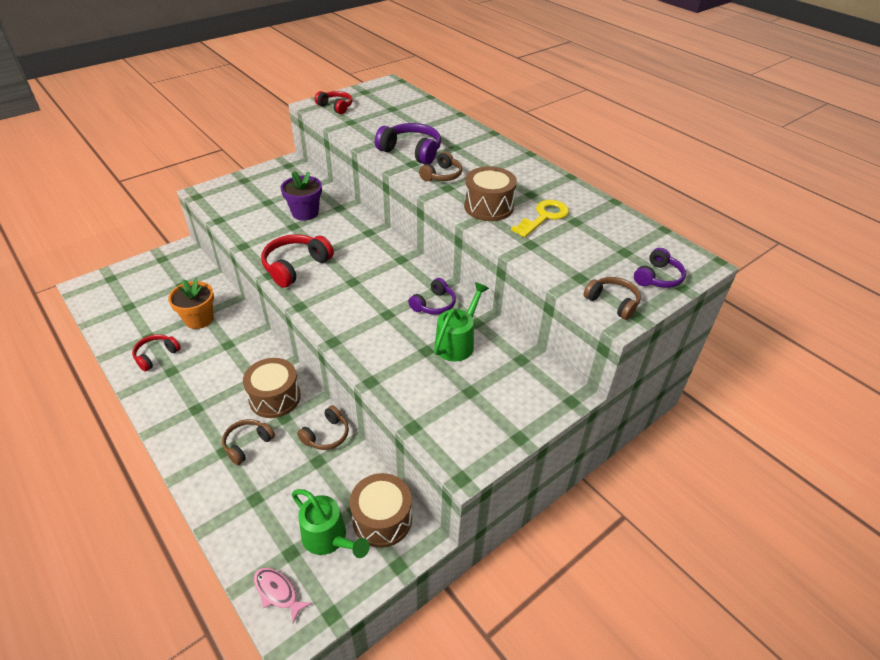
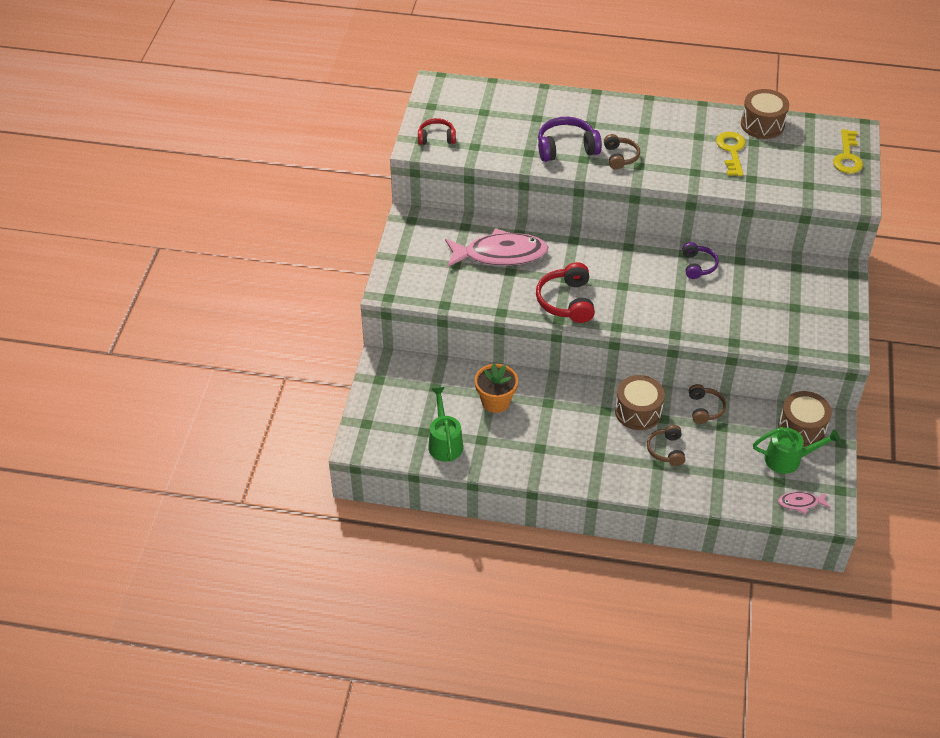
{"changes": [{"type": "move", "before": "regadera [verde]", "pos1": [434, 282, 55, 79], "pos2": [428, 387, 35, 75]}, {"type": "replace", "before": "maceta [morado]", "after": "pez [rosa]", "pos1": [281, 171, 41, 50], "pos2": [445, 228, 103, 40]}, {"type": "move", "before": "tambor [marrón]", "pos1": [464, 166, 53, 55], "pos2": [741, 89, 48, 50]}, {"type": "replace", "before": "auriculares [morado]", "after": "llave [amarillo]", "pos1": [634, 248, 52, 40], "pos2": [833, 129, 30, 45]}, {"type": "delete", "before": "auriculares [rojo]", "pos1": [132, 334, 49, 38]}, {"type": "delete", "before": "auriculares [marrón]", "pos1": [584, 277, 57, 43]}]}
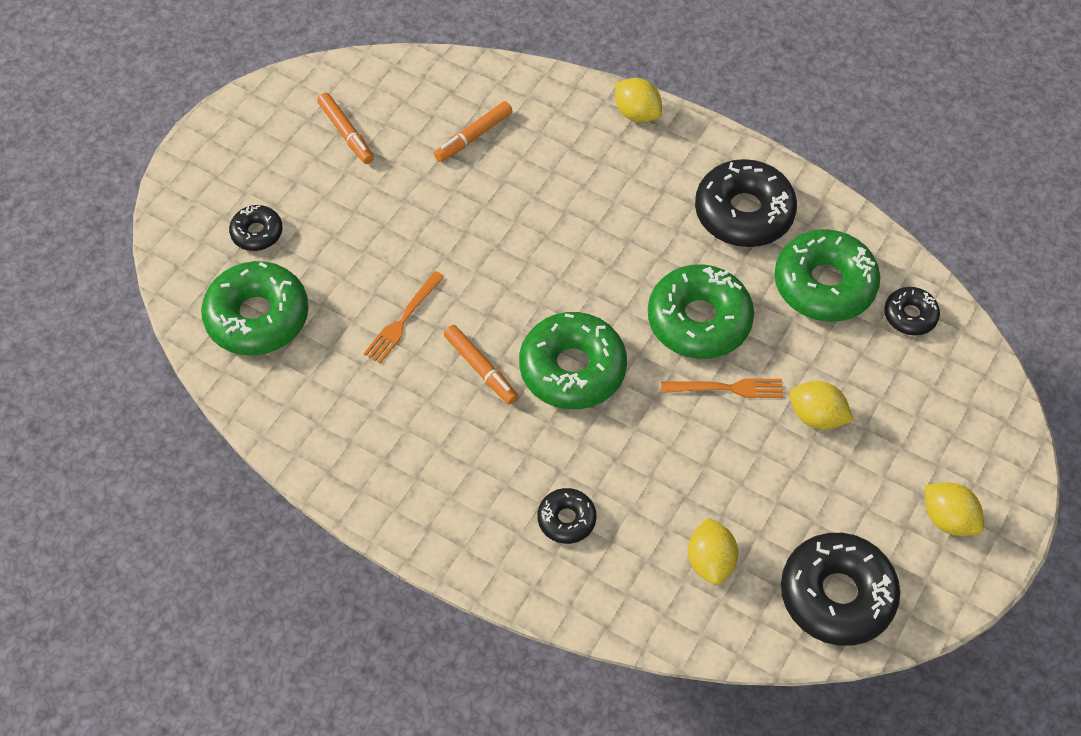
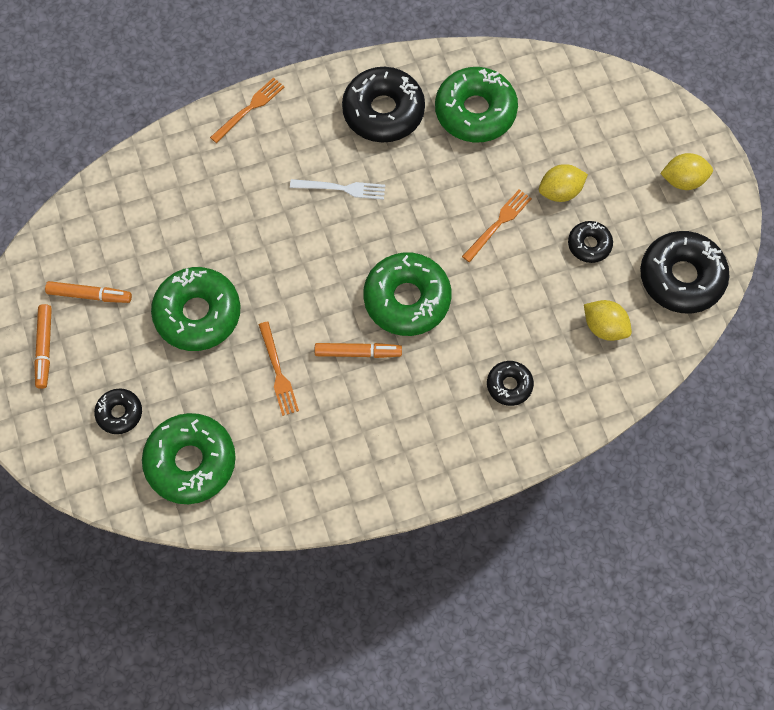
{"changes": [{"type": "move", "before": "rotulador [naranja]", "pos1": [434, 101, 78, 61], "pos2": [34, 304, 18, 85]}, {"type": "move", "before": "rosquilla [verde]", "pos1": [648, 264, 106, 95], "pos2": [151, 267, 90, 84]}, {"type": "replace", "before": "limón [amarillo]", "after": "tenedor [naranja]", "pos1": [615, 78, 47, 45], "pos2": [210, 77, 75, 66]}, {"type": "insert", "after": "tenedor [blanco]", "pos2": [290, 179, 95, 21]}, {"type": "move", "before": "rosquilla [negro]", "pos1": [884, 287, 56, 48], "pos2": [568, 221, 45, 42]}]}
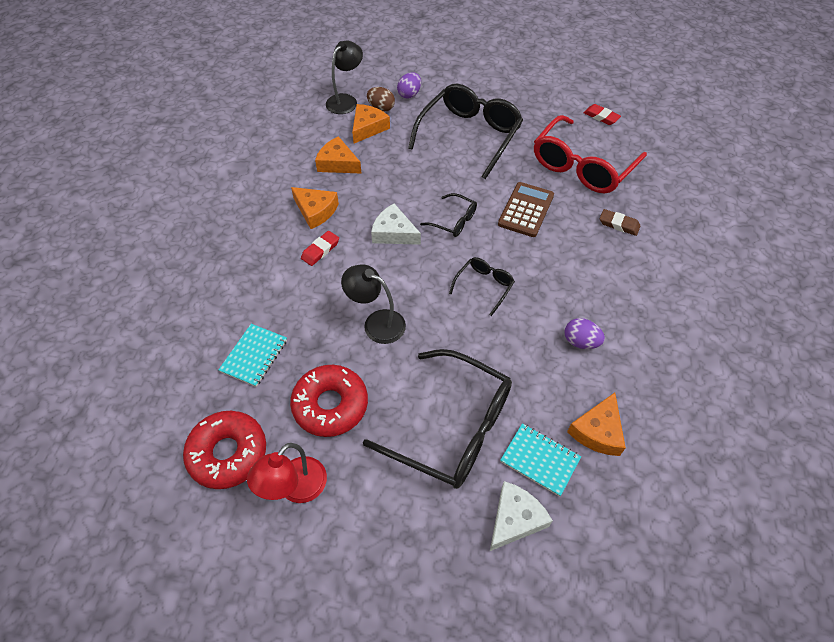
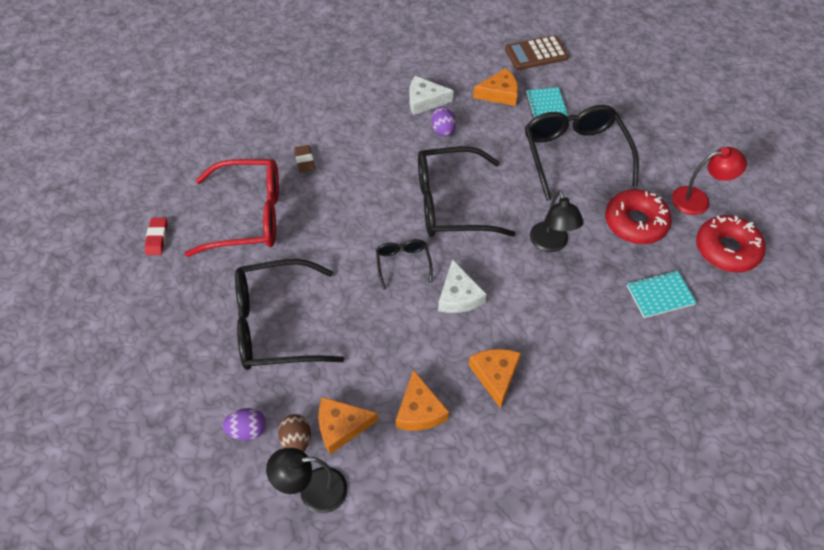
{"changes": [{"type": "move", "before": "queso [blanco]", "pos1": [490, 481, 63, 70], "pos2": [410, 76, 43, 39]}, {"type": "resize", "before": "gafas [negro]", "pos1": [449, 257, 66, 59], "pos2": [418, 146, 98, 91], "scale": 2.11}, {"type": "move", "before": "calculadora [marrón]", "pos1": [498, 182, 56, 55], "pos2": [505, 35, 64, 35]}, {"type": "delete", "before": "goma de borrar [rojo]", "pos1": [301, 231, 38, 35]}]}
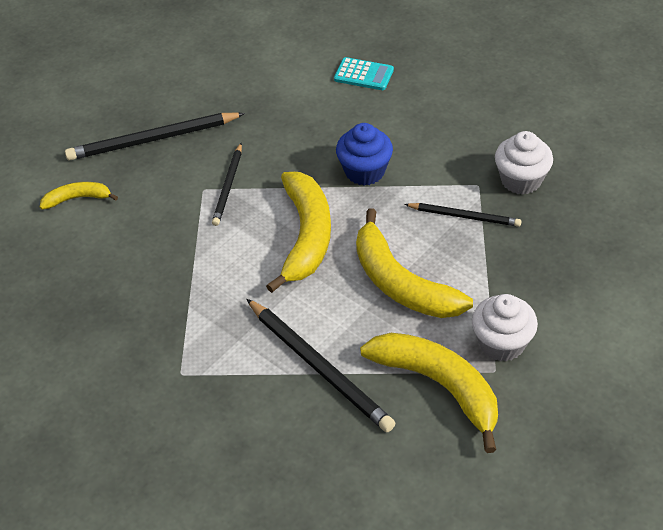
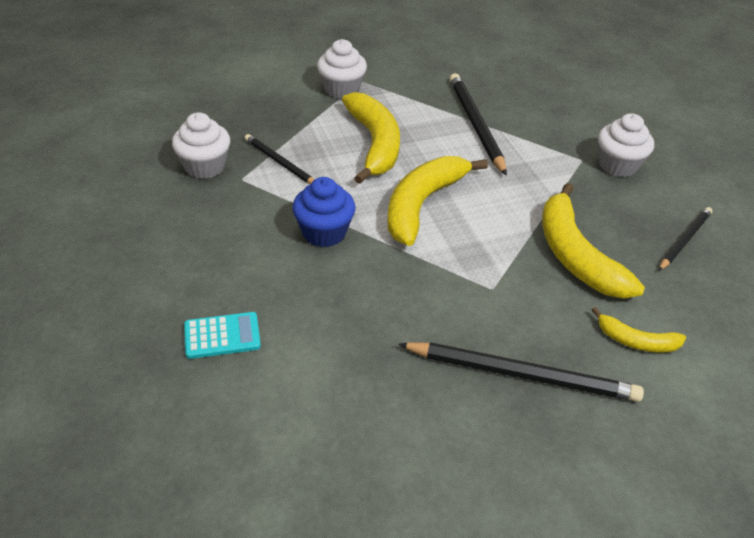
{"changes": [{"type": "rotate", "before": "calculadora [turquesa]", "pos1": [334, 57, 60, 33], "pos2": [184, 312, 77, 47], "turn": 120}, {"type": "move", "before": "plátano [amarillo]", "pos1": [360, 333, 138, 120], "pos2": [542, 183, 103, 116]}, {"type": "insert", "after": "magdalena [blanco]", "pos2": [598, 113, 56, 64]}, {"type": "move", "before": "lápiz [negro]", "pos1": [212, 143, 30, 83], "pos2": [659, 207, 54, 64]}]}
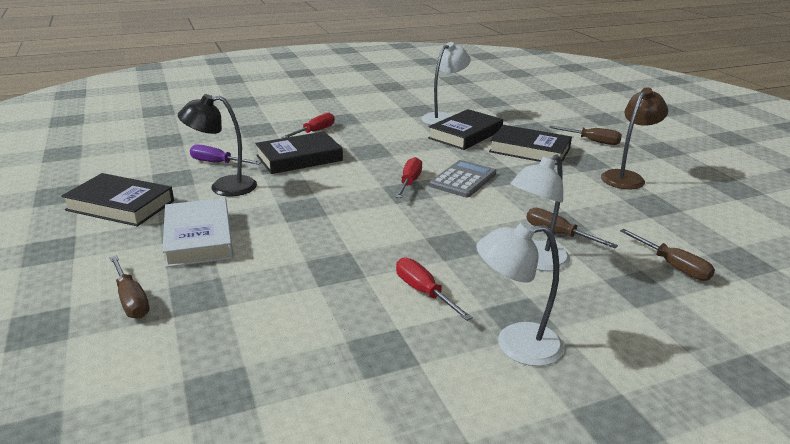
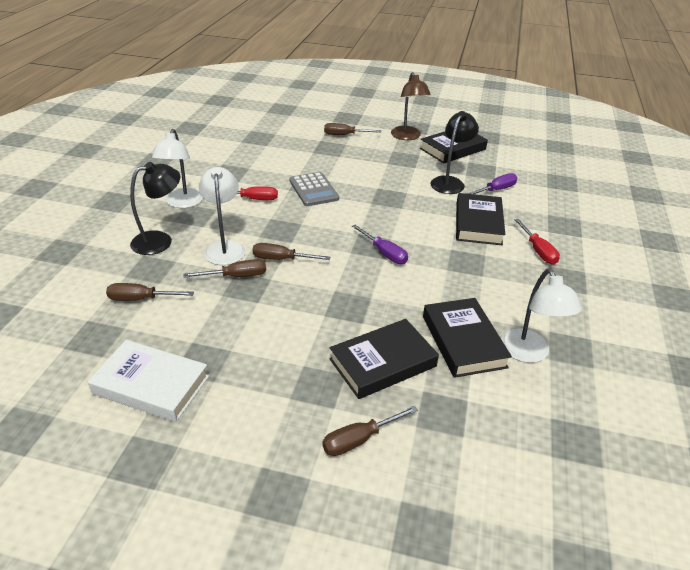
{"changes": [{"type": "move", "before": "libro [blanco]", "pos1": [162, 198, 71, 70], "pos2": [88, 340, 121, 82]}, {"type": "insert", "after": "lámpara [negro]", "pos2": [130, 162, 50, 93]}, {"type": "rotate", "before": "lámpara [blanco]", "pos1": [476, 222, 88, 144], "pos2": [152, 129, 51, 79], "turn": 150}, {"type": "insert", "after": "destornillador [marrón]", "pos2": [253, 243, 77, 17]}, {"type": "move", "before": "calculadora [gris]", "pos1": [429, 160, 67, 37], "pos2": [289, 172, 50, 34]}, {"type": "recolor", "before": "destornillador [rojo]", "after": "destornillador [morado]", "pos1": [395, 157, 27, 41], "pos2": [352, 225, 56, 39]}, {"type": "move", "before": "lámpara [marrón]", "pos1": [601, 87, 67, 102], "pos2": [391, 72, 40, 68]}]}
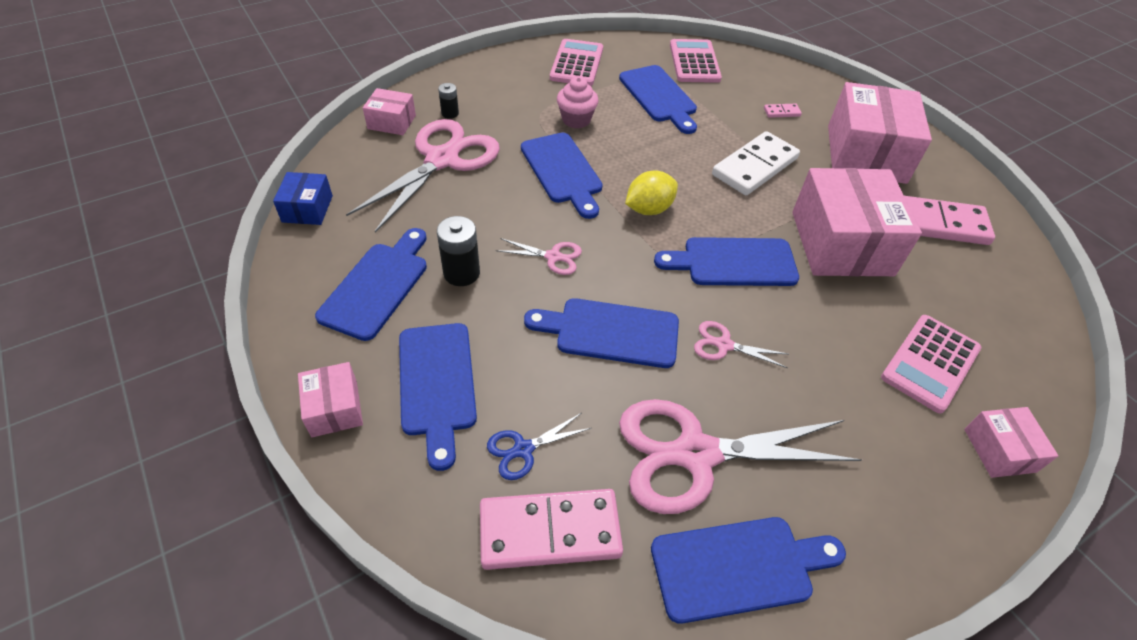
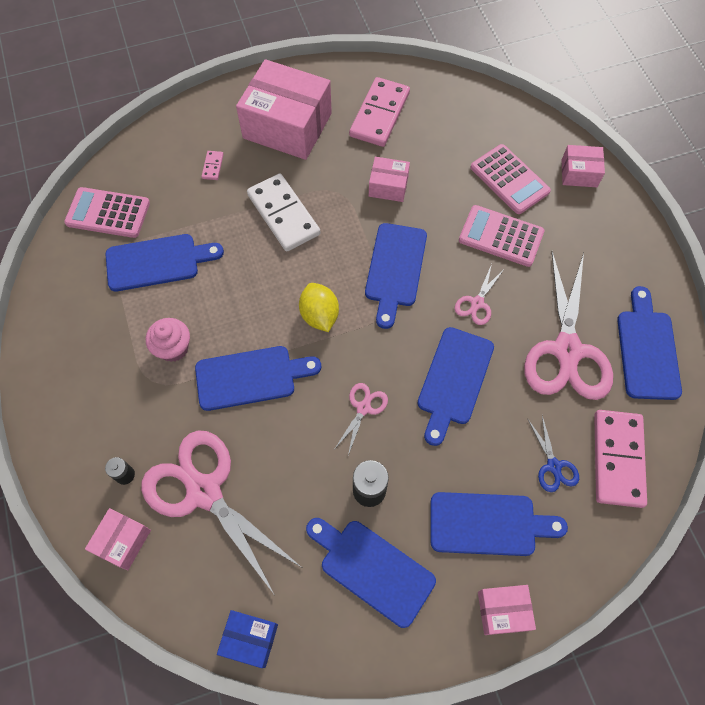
{"changes": [{"type": "resize", "before": "caja [rosa]", "pos1": [792, 168, 130, 108], "pos2": [369, 157, 41, 45], "scale": 0.48}, {"type": "move", "before": "calculadora [rosa]", "pos1": [550, 39, 53, 47], "pos2": [459, 205, 85, 62]}]}
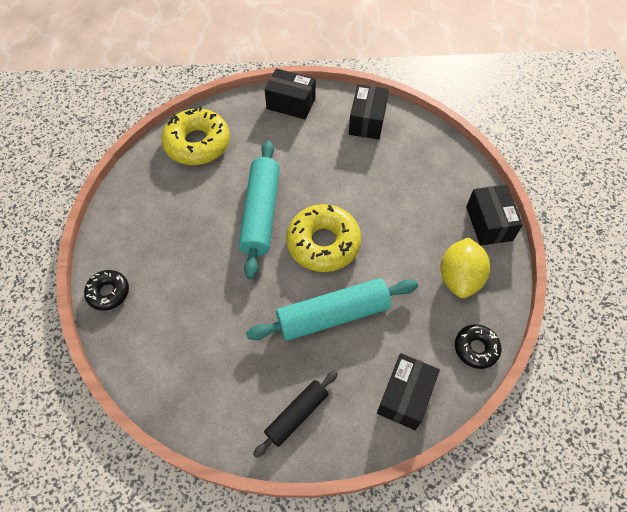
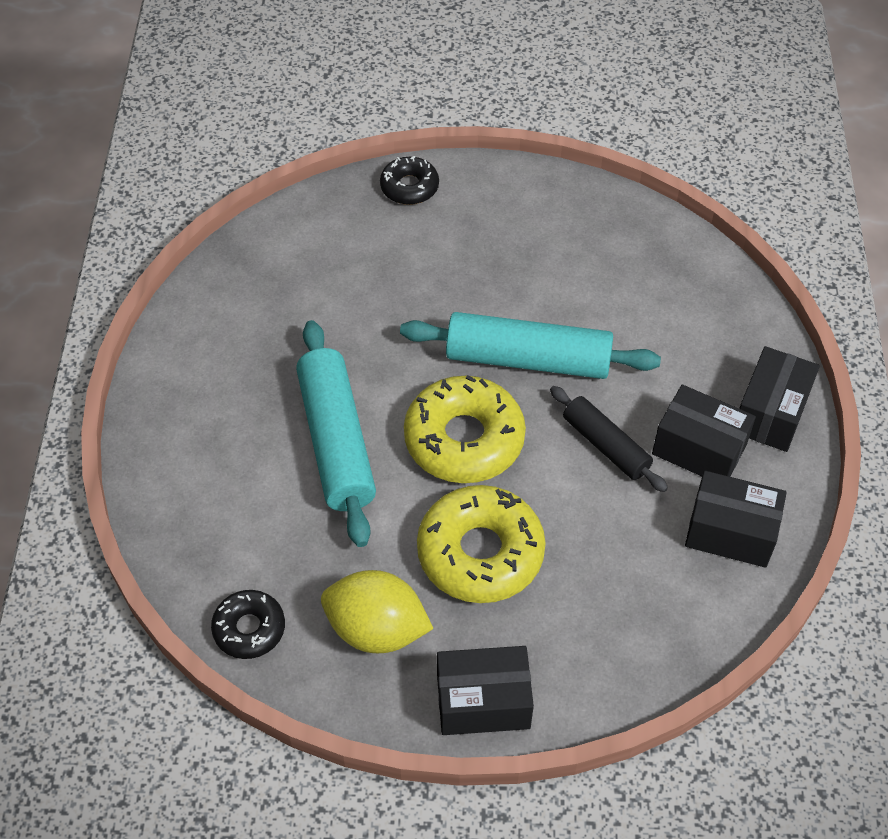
{"changes": [{"type": "move", "before": "rosquilla [amarillo]", "pos1": [161, 107, 69, 58], "pos2": [417, 485, 128, 118]}, {"type": "move", "before": "rodillo [negro]", "pos1": [253, 371, 85, 87], "pos2": [550, 386, 118, 106]}, {"type": "move", "before": "caja [negro]", "pos1": [377, 353, 63, 77], "pos2": [652, 385, 104, 92]}]}
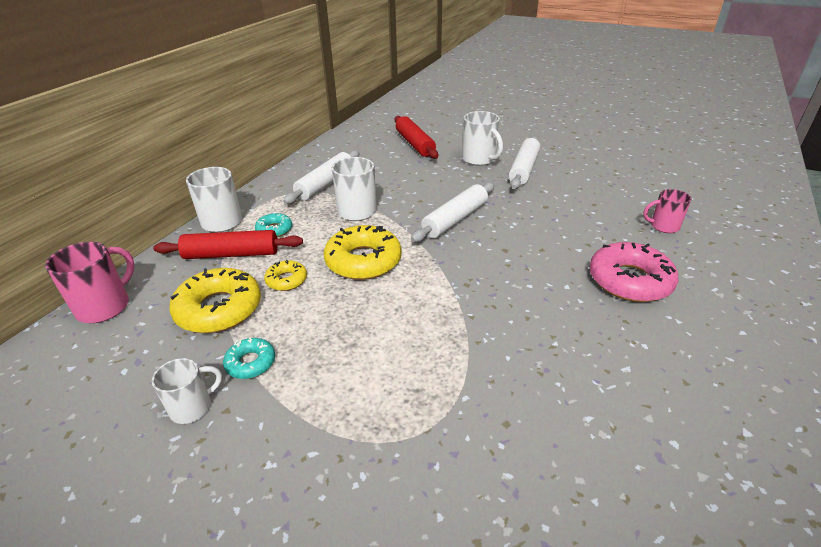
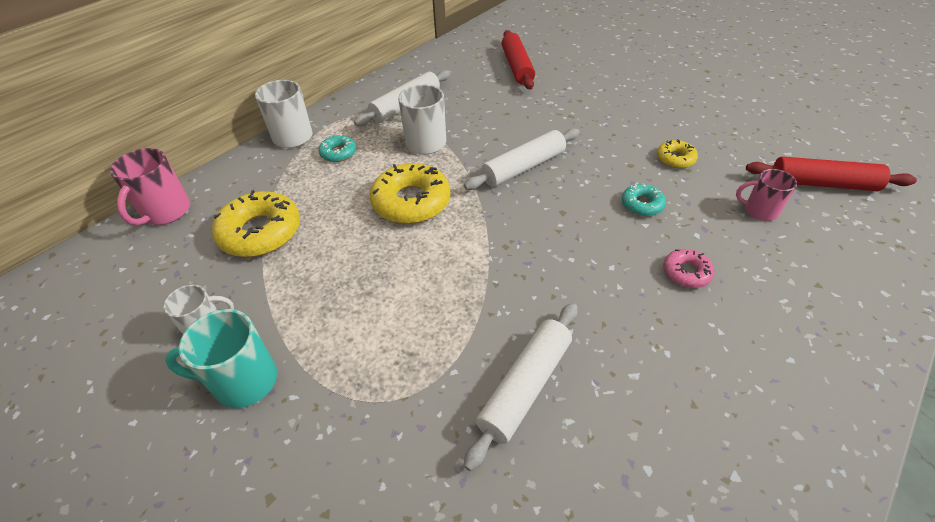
{"changes": [{"type": "rotate", "before": "taza [rosa]", "pos1": [45, 242, 89, 81], "pos2": [110, 148, 80, 78], "turn": 150}, {"type": "insert", "after": "taza [turquesa]", "pos2": [165, 309, 112, 99]}, {"type": "move", "before": "rodillo [blanco]", "pos1": [508, 136, 32, 53], "pos2": [463, 303, 115, 168]}, {"type": "move", "before": "rosquilla [turquesa]", "pos1": [223, 338, 52, 41], "pos2": [622, 183, 44, 33]}, {"type": "move", "before": "rosquilla [amarillo]", "pos1": [264, 260, 43, 31], "pos2": [657, 139, 41, 29]}, {"type": "resize", "before": "rosquilla [rosa]", "pos1": [589, 242, 89, 60], "pos2": [663, 249, 51, 39], "scale": 0.52}, {"type": "move", "before": "rodillo [rojo]", "pos1": [153, 230, 150, 29], "pos2": [746, 157, 171, 34]}, {"type": "delete", "before": "taza [blanco]", "pos1": [462, 111, 41, 55]}]}
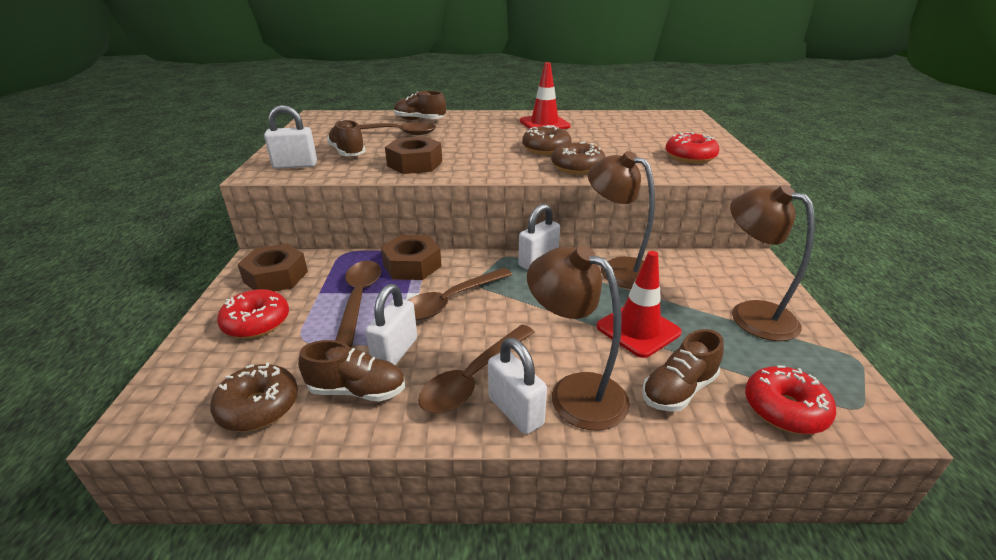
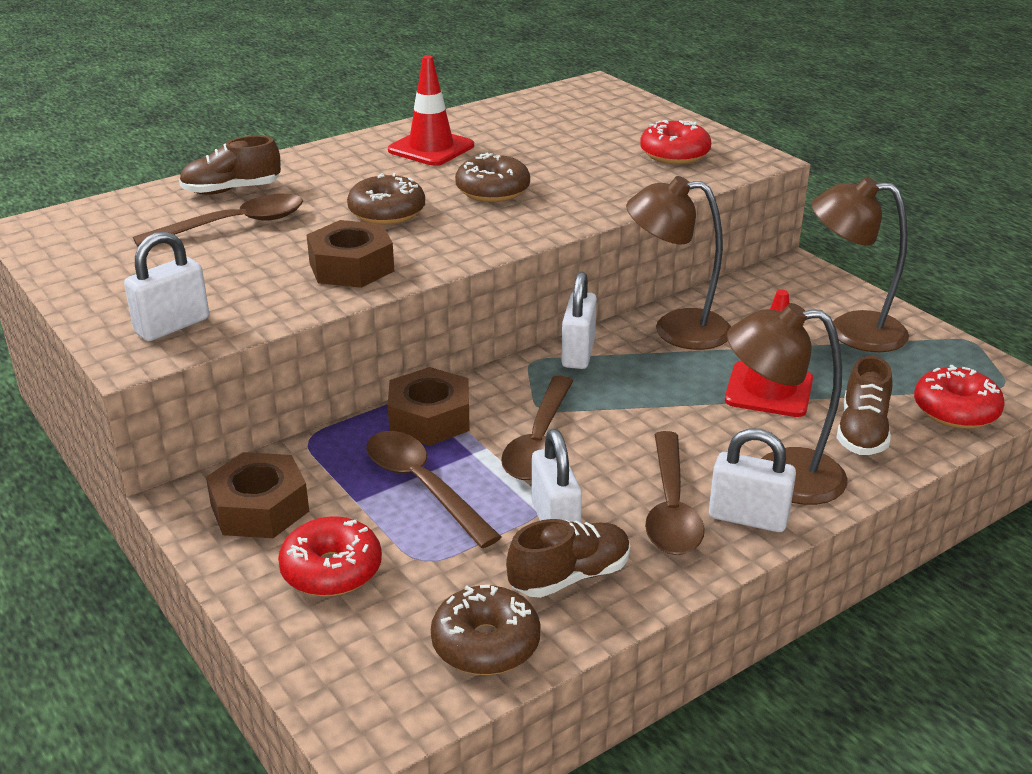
{"changes": [{"type": "move", "before": "rosquilla [marrón]", "pos1": [552, 141, 53, 34], "pos2": [347, 173, 78, 52]}, {"type": "delete", "before": "zapato [marrón]", "pos1": [327, 120, 39, 36]}]}
